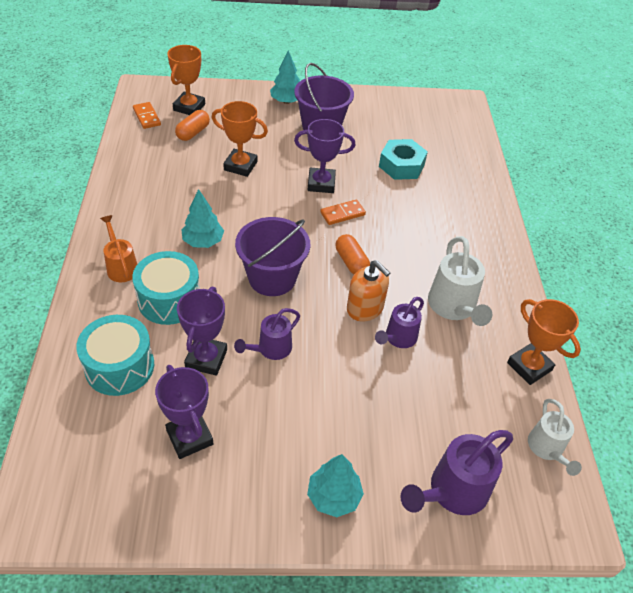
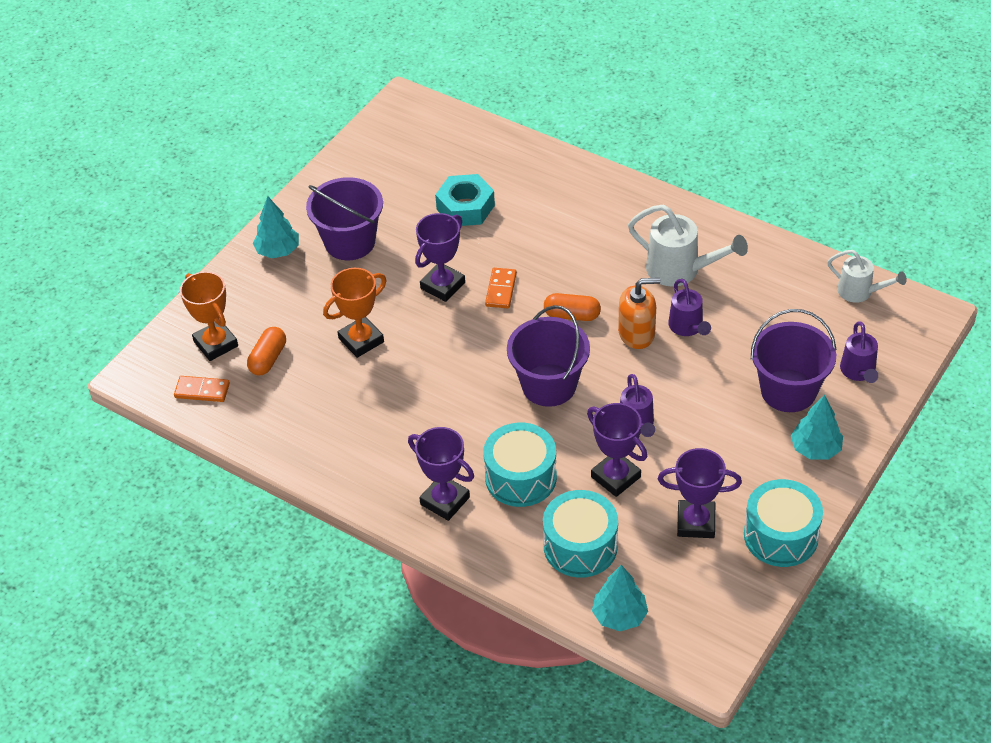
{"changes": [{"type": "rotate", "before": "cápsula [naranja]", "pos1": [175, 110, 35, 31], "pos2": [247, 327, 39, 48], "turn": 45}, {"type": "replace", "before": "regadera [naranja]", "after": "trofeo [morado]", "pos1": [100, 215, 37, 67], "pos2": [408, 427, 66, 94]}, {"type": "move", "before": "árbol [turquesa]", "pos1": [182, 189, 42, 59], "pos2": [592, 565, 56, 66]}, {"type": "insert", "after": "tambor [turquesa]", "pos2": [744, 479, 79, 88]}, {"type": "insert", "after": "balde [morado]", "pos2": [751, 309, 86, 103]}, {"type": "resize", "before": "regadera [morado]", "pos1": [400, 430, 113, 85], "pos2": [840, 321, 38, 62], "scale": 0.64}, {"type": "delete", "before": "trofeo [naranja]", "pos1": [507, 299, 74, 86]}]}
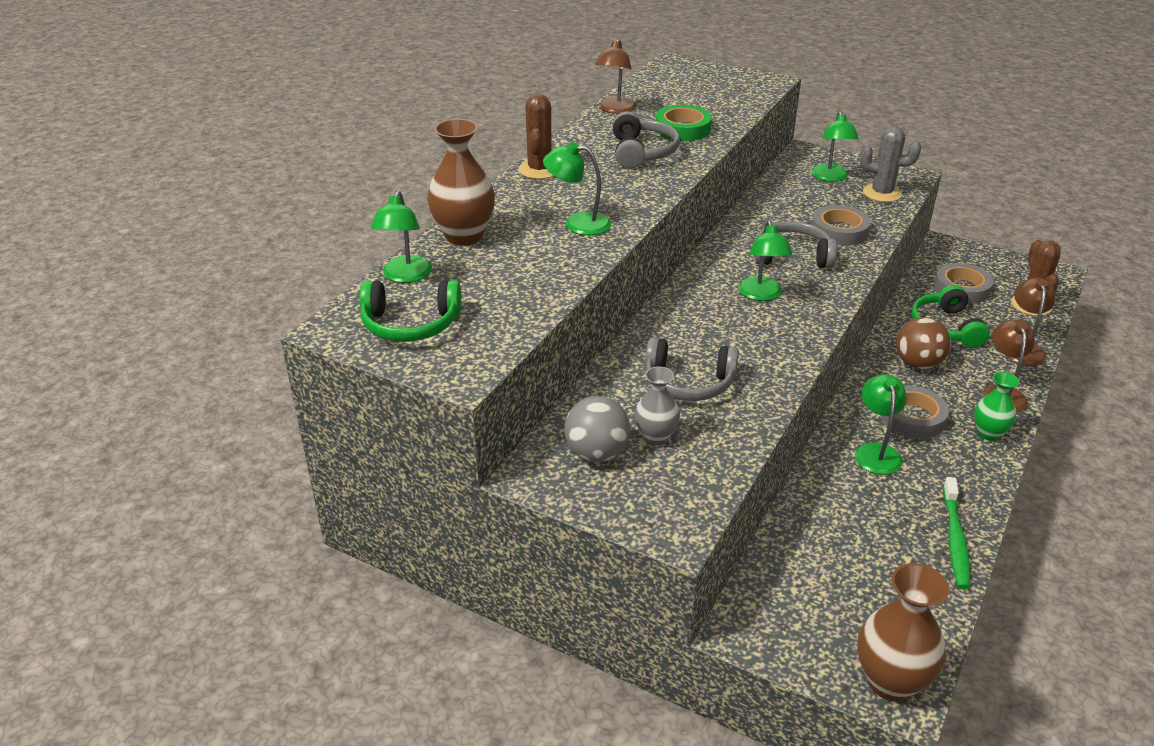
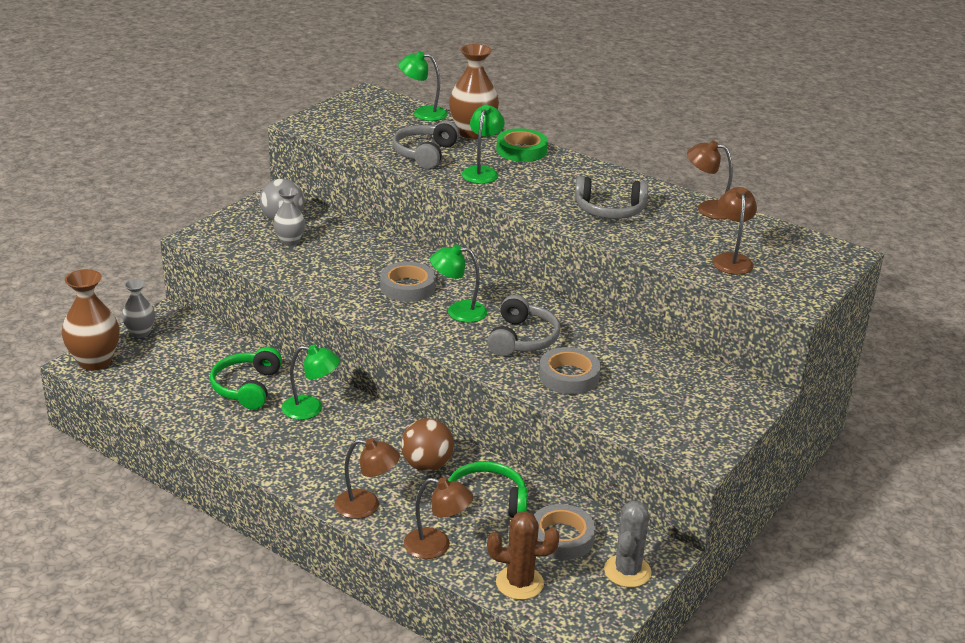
{"changes": [{"type": "insert", "after": "florero [gris]", "pos2": [122, 279, 33, 59]}, {"type": "move", "before": "auriculares [verde]", "pos1": [360, 280, 101, 62], "pos2": [210, 347, 72, 63]}, {"type": "move", "before": "cinta adhesiva [gris]", "pos1": [881, 386, 68, 53], "pos2": [380, 262, 56, 40]}, {"type": "move", "before": "auriculares [gris]", "pos1": [645, 337, 94, 64], "pos2": [393, 121, 66, 48]}, {"type": "move", "before": "cinta adhesiva [verde]", "pos1": [656, 105, 56, 36], "pos2": [496, 128, 52, 34]}, {"type": "move", "before": "cactus [gris]", "pos1": [860, 127, 61, 75], "pos2": [604, 501, 48, 86]}, {"type": "insert", "after": "lámpara [marrón]", "pos2": [713, 187, 44, 88]}, {"type": "delete", "before": "cactus [marrón]", "pos1": [519, 94, 35, 85]}, {"type": "delete", "before": "lámpara [verde]", "pos1": [812, 111, 47, 71]}, {"type": "delete", "before": "cepillo de dientes [verde]", "pos1": [943, 477, 27, 112]}, {"type": "delete", "before": "florero [verde]", "pos1": [974, 372, 45, 69]}]}
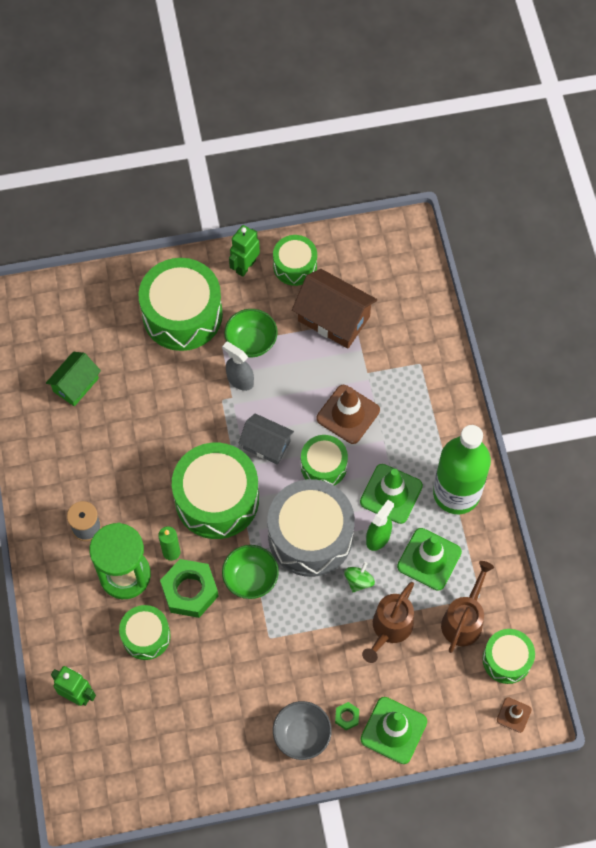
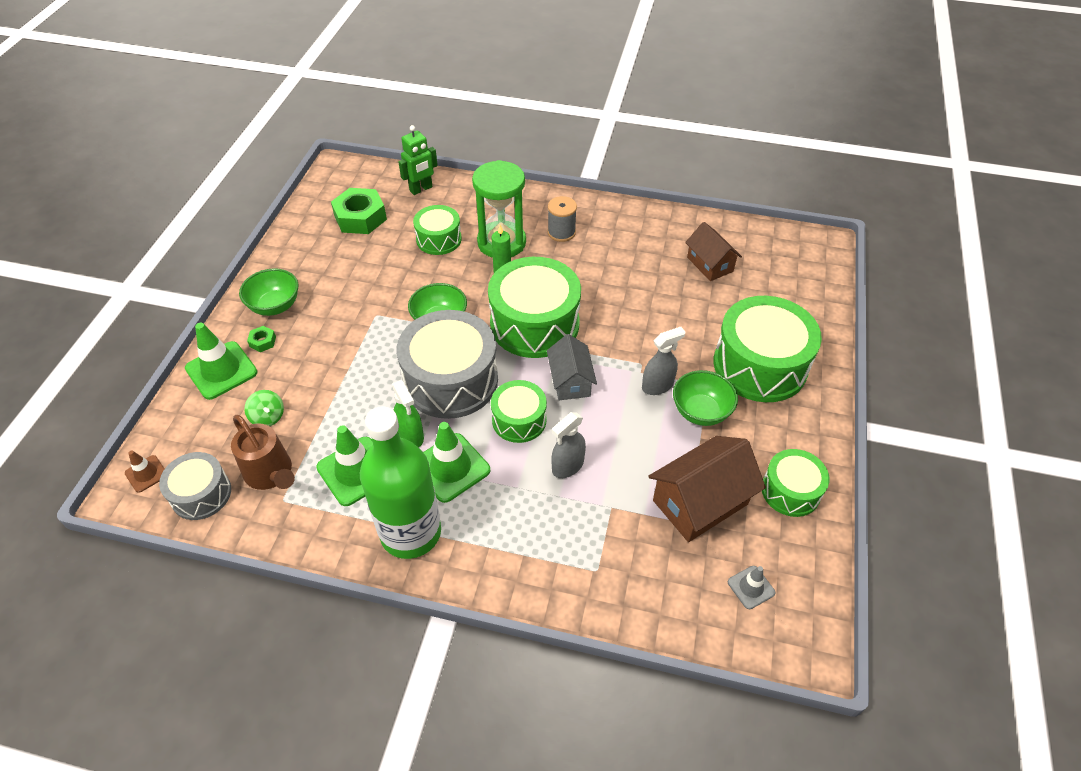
{"changes": [{"type": "recolor", "before": "tambor [verde]", "after": "tambor [gris]", "pos1": [483, 629, 52, 55], "pos2": [159, 452, 72, 68]}, {"type": "recolor", "before": "cuenco [gris]", "after": "cuenco [verde]", "pos1": [273, 701, 59, 59], "pos2": [239, 268, 59, 48]}, {"type": "move", "before": "peonza [verde]", "pos1": [344, 562, 31, 30], "pos2": [244, 390, 40, 36]}, {"type": "move", "before": "tuerca [verde]", "pos1": [160, 559, 59, 59], "pos2": [331, 188, 56, 46]}, {"type": "rotate", "before": "casa [gris]", "pos1": [238, 413, 56, 52], "pos2": [547, 334, 50, 66], "turn": -60}, {"type": "replace", "before": "cono de tráfico [marrón]", "after": "pulverizador [gris]", "pos1": [316, 385, 64, 59], "pos2": [552, 412, 34, 66]}, {"type": "recolor", "before": "casa [verde]", "after": "casa [marrón]", "pos1": [46, 352, 55, 55], "pos2": [685, 222, 57, 59]}, {"type": "insert", "after": "cono de tráfico [gris]", "pos2": [728, 566, 47, 43]}, {"type": "delete", "before": "robot [verde]", "pos1": [229, 225, 31, 52]}, {"type": "delete", "before": "regadera [marrón]", "pos1": [362, 582, 52, 81]}]}
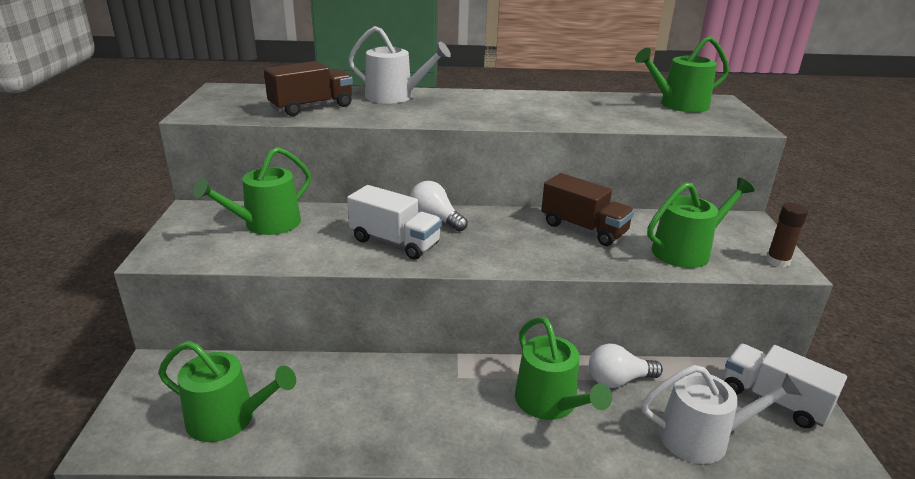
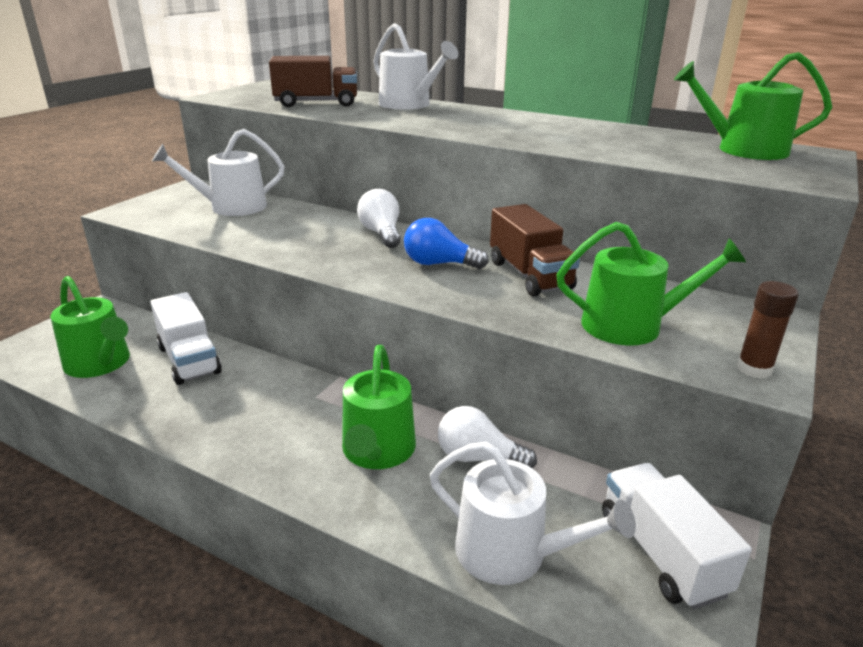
{"changes": [{"type": "move", "before": "camión [blanco]", "pos1": [347, 185, 95, 75], "pos2": [150, 292, 72, 93]}, {"type": "recolor", "before": "regadera [verde]", "after": "regadera [blanco]", "pos1": [193, 147, 118, 88], "pos2": [152, 129, 133, 87]}, {"type": "insert", "after": "bombilla [azul]", "pos2": [404, 218, 85, 51]}]}
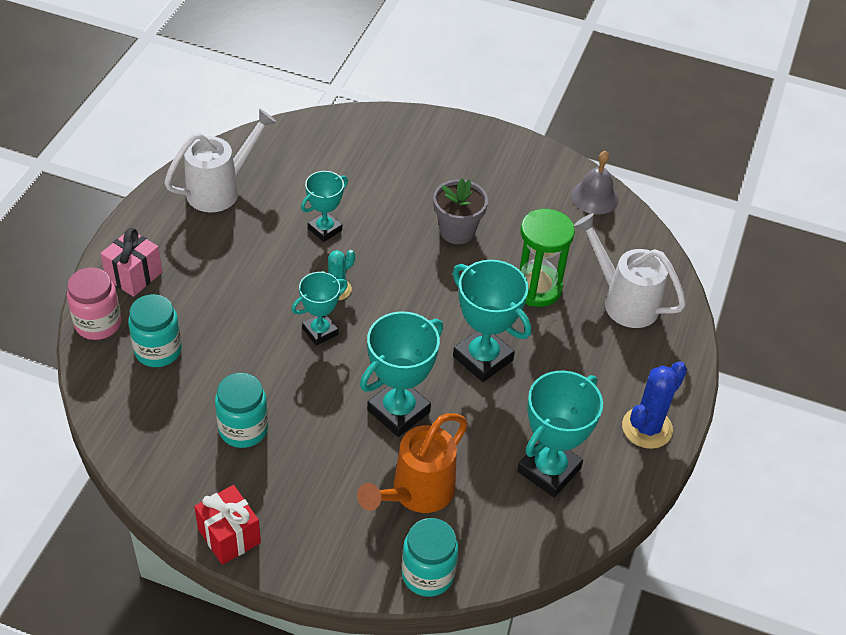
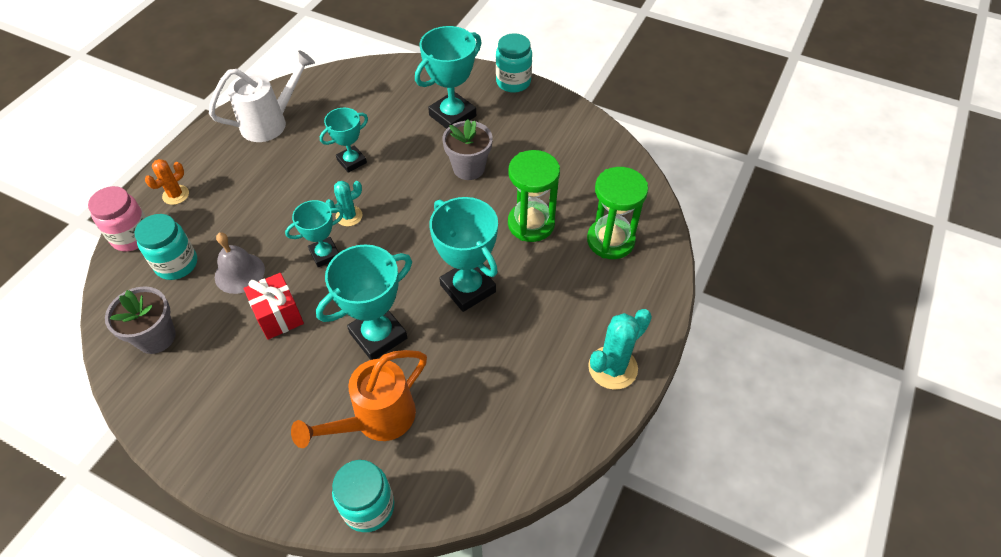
{"changes": [{"type": "insert", "after": "maceta [gris]", "pos2": [105, 286, 71, 68]}, {"type": "replace", "before": "regalo [rosa]", "after": "cactus [naranja]", "pos1": [100, 228, 62, 69], "pos2": [145, 159, 44, 46]}, {"type": "move", "before": "campana [gris]", "pos1": [571, 151, 48, 63], "pos2": [215, 232, 50, 62]}, {"type": "move", "before": "regalo [rojo]", "pos1": [194, 485, 67, 80], "pos2": [244, 273, 60, 67]}, {"type": "move", "before": "trofeo [turquesa]", "pos1": [517, 371, 86, 126], "pos2": [415, 26, 67, 103]}, {"type": "move", "before": "tarro [turquesa]", "pos1": [215, 373, 53, 75], "pos2": [496, 33, 36, 60]}, {"type": "replace", "before": "regadera [blanco]", "after": "reloj de arena [verde]", "pos1": [574, 213, 112, 115], "pos2": [587, 167, 61, 92]}, {"type": "recolor", "before": "cactus [azul]", "after": "cactus [turquesa]", "pos1": [622, 361, 65, 88], "pos2": [588, 309, 64, 81]}]}
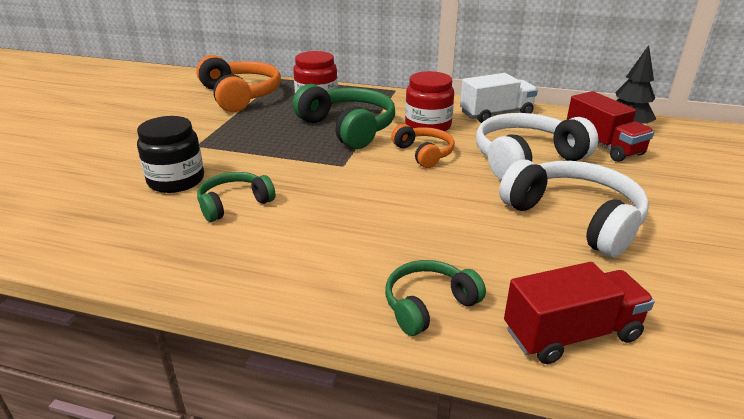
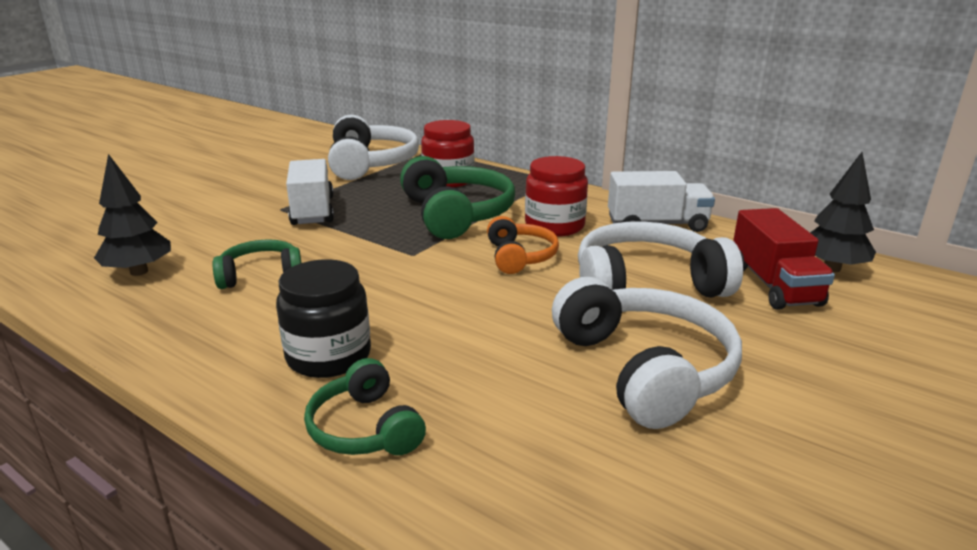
{"changes": [{"type": "insert", "after": "árbol [negro]", "pos2": [94, 154, 77, 122]}, {"type": "move", "before": "tarro [negro]", "pos1": [137, 116, 67, 77], "pos2": [276, 259, 95, 119]}, {"type": "insert", "after": "camión [blanco]", "pos2": [286, 159, 48, 66]}, {"type": "rotate", "before": "auriculares [verde]", "pos1": [385, 260, 101, 76], "pos2": [304, 358, 122, 97], "turn": -105}, {"type": "recolor", "before": "auriculares [naranja]", "after": "auriculares [blanco]", "pos1": [196, 55, 85, 57], "pos2": [328, 115, 91, 65]}, {"type": "delete", "before": "camión [rojo]", "pos1": [504, 262, 151, 102]}]}
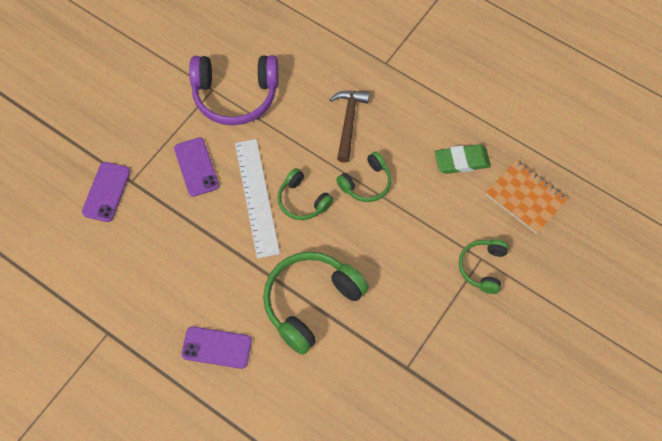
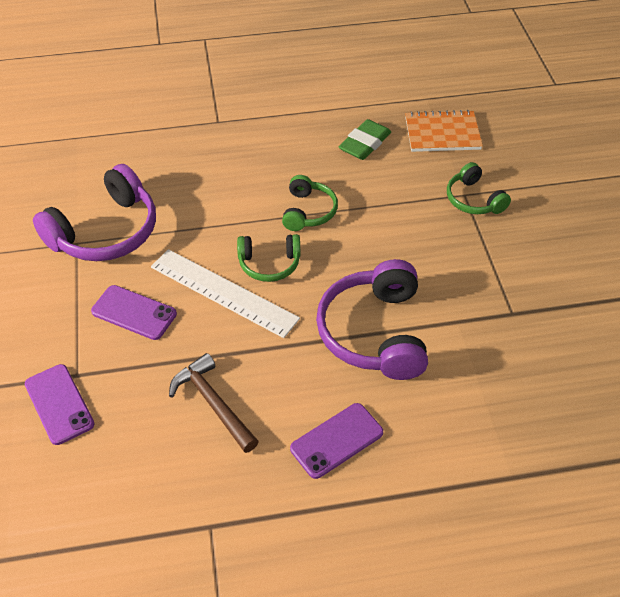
{"changes": [{"type": "move", "before": "martillo [marrón]", "pos1": [329, 91, 41, 72], "pos2": [169, 353, 90, 100]}, {"type": "recolor", "before": "auriculares [verde]", "after": "auriculares [morado]", "pos1": [263, 252, 106, 103], "pos2": [316, 259, 112, 121]}]}
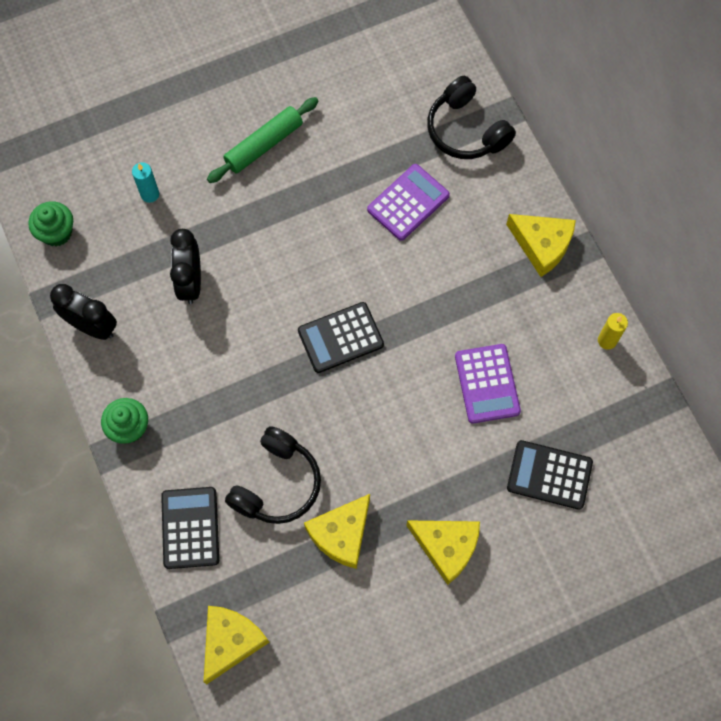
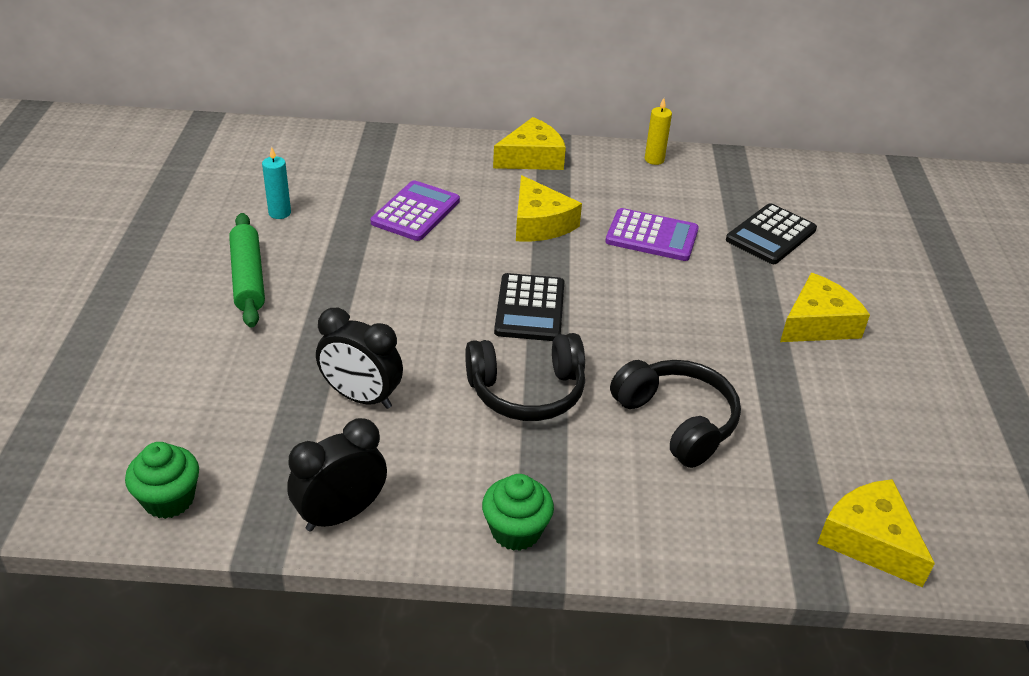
{"changes": [{"type": "move", "before": "vela [turquesa]", "pos1": [132, 162, 27, 41], "pos2": [262, 147, 29, 72]}, {"type": "rotate", "before": "calculadora [morado]", "pos1": [367, 164, 83, 77], "pos2": [370, 180, 90, 61], "turn": 45}, {"type": "move", "before": "auriculares [negro]", "pos1": [427, 76, 89, 83], "pos2": [465, 333, 120, 88]}, {"type": "move", "before": "queso [amarillo]", "pos1": [304, 494, 66, 75], "pos2": [516, 175, 66, 67]}, {"type": "delete", "before": "calculadora [negro]", "pos1": [161, 487, 58, 82]}]}
